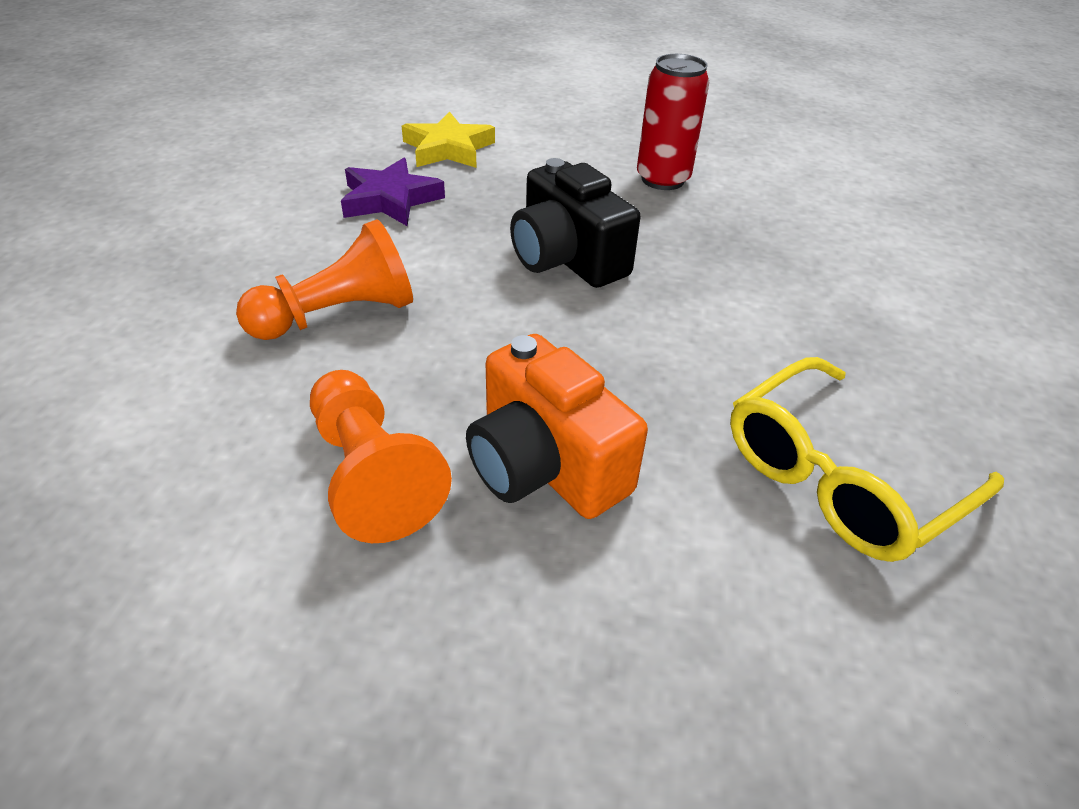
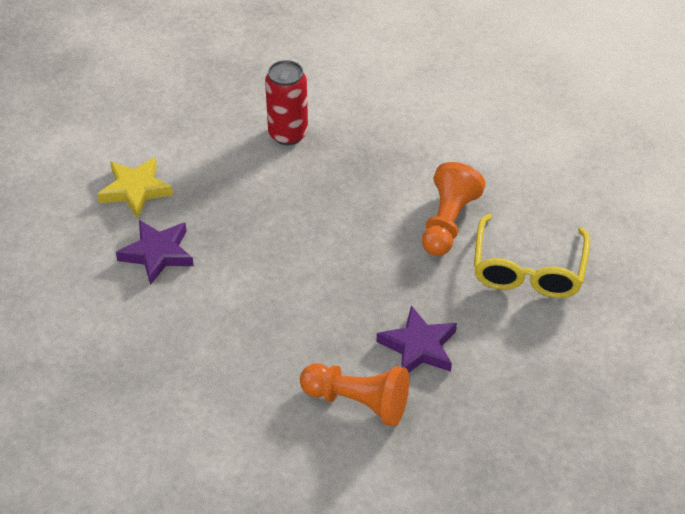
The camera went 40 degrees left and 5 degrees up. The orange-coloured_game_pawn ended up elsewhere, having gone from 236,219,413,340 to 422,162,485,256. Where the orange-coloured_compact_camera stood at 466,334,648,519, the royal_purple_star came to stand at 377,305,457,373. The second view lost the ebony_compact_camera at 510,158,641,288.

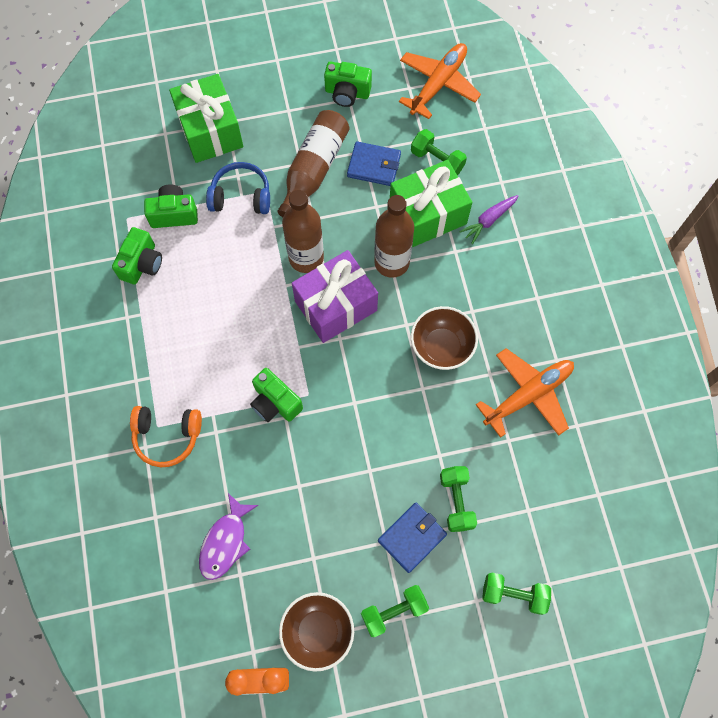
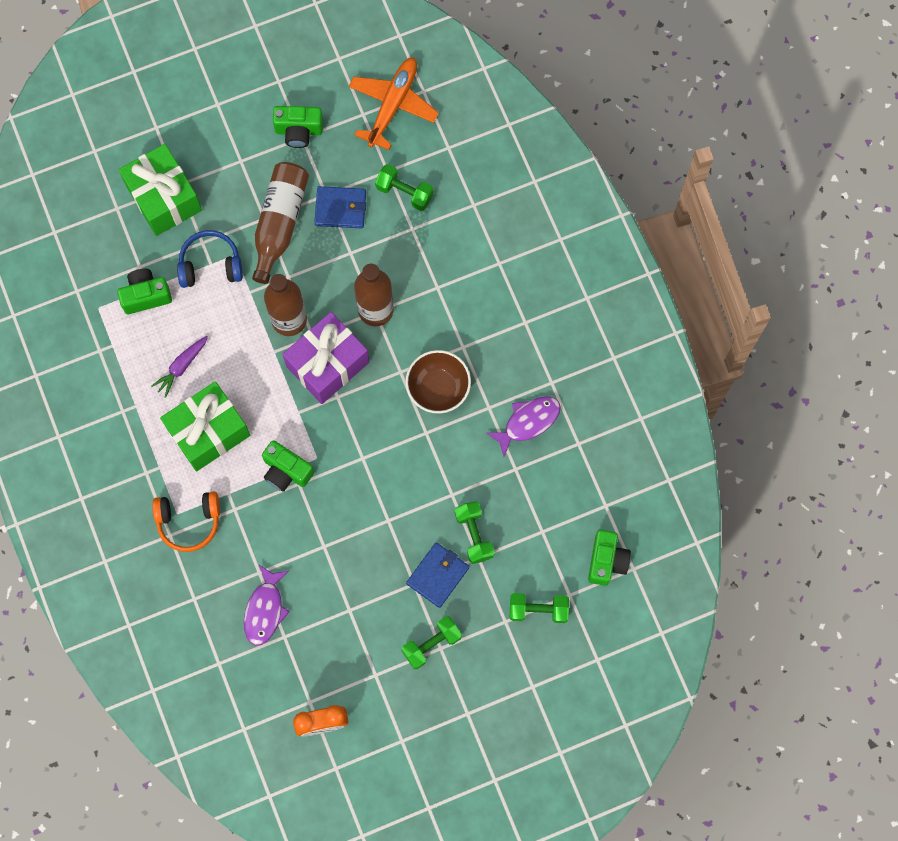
The camera went 10 degrees left and 5 degrees up. The emerald_compact_camera ended up elsewhere, having gone from 112,227,162,285 to 588,530,631,586. The second view lost the russet_serving_bowl at 279,592,354,672. The emerald_gift ended up elsewhere, having gone from 390,160,472,247 to 160,381,250,472. The royal_purple_carrot ended up elsewhere, having gone from 459,195,518,244 to 151,336,208,398. Where the orange-coloured_plane stood at 476,348,574,438, the royal_purple_toy_fish came to stand at 486,396,561,457.

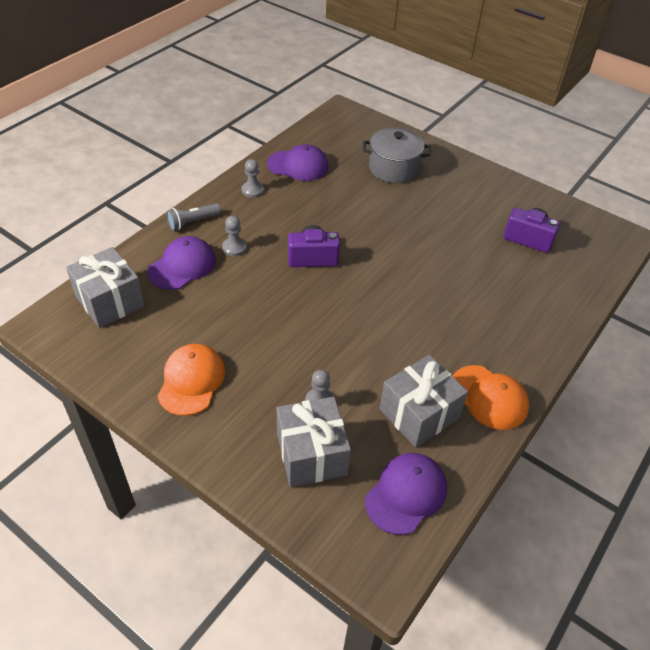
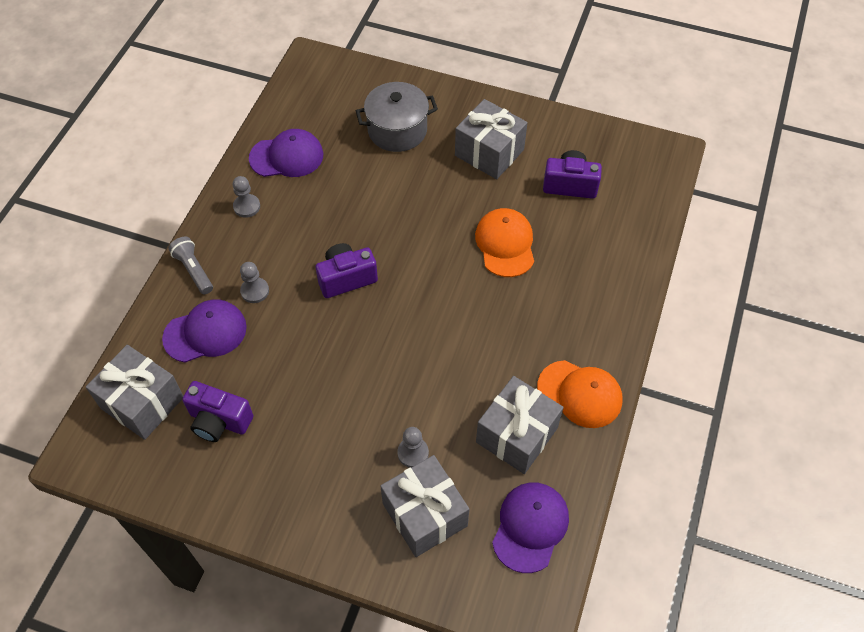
The camera went 15 degrees left and 10 degrees up. The royal_purple_baseball_cap at 148,236,216,290 ended up facing another way, 45 degrees clockwise from before. The orange-coloured_baseball_cap ended up elsewhere, having gone from 157,344,225,416 to 475,208,534,277. The grey_torch at 167,203,221,230 ended up facing another way, 105 degrees clockwise from before. The second view gained the royal_purple_compact_camera at 182,381,254,442. The second view gained the grey_gift at 455,99,528,179.

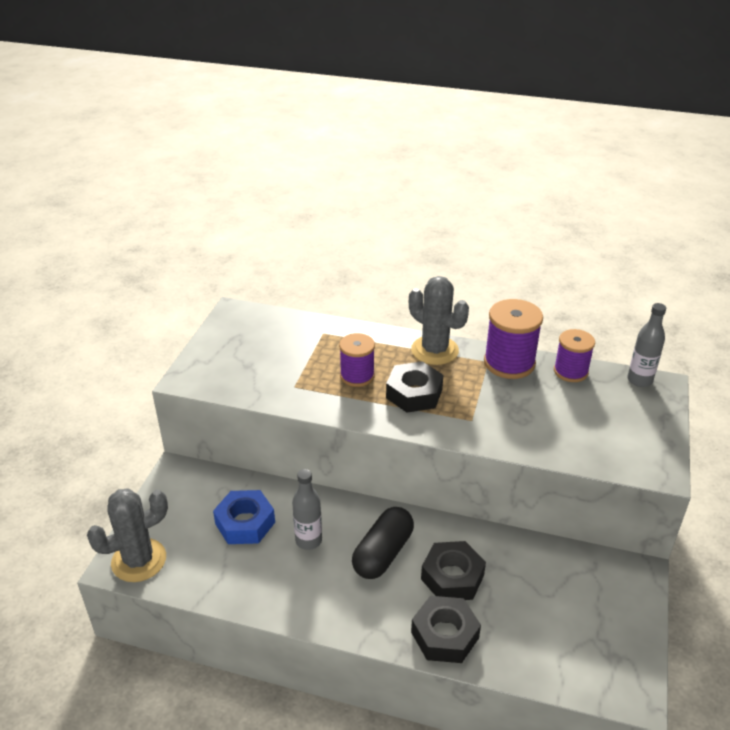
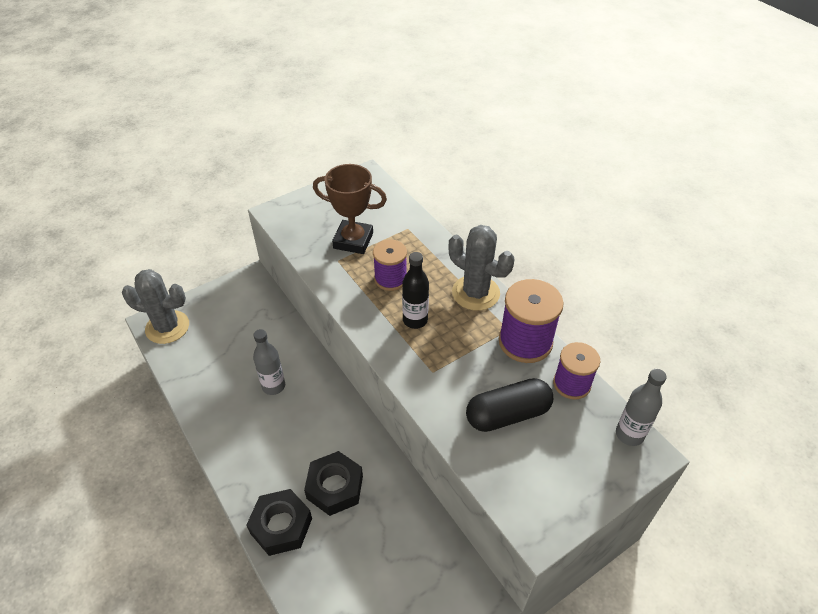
The camera went 40 degrees right and 10 degrees up. The second view lost the royal_blue_hex_nut at 213,490,275,544. The ebony_pill ended up elsewhere, having gone from 352,507,414,579 to 466,378,553,432. Where the ebony_hex_nut stood at 386,361,443,413, the ebony_drink_bottle came to stand at 402,252,429,329. The grey_saguaro_cactus at 409,276,469,365 ended up facing another way, 45 degrees counterclockwise from before. The second view gained the russet_prize_cup at 313,164,387,254.

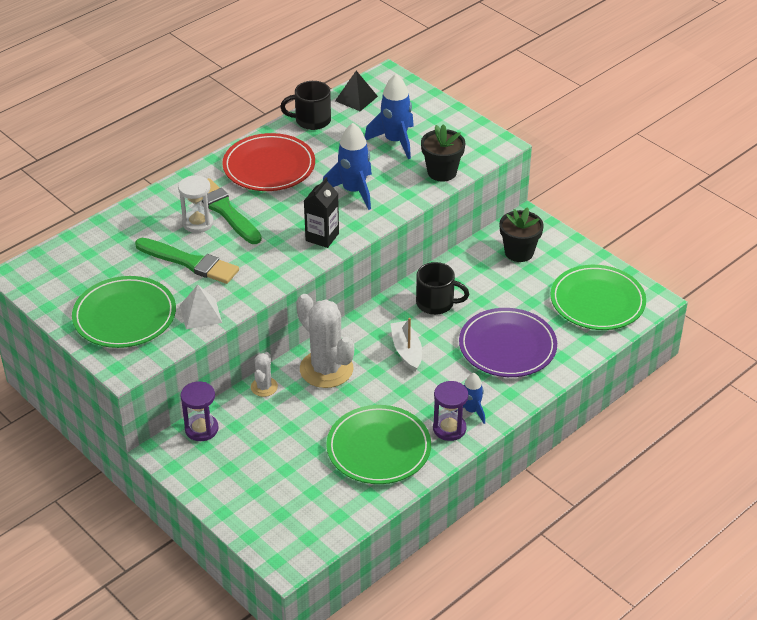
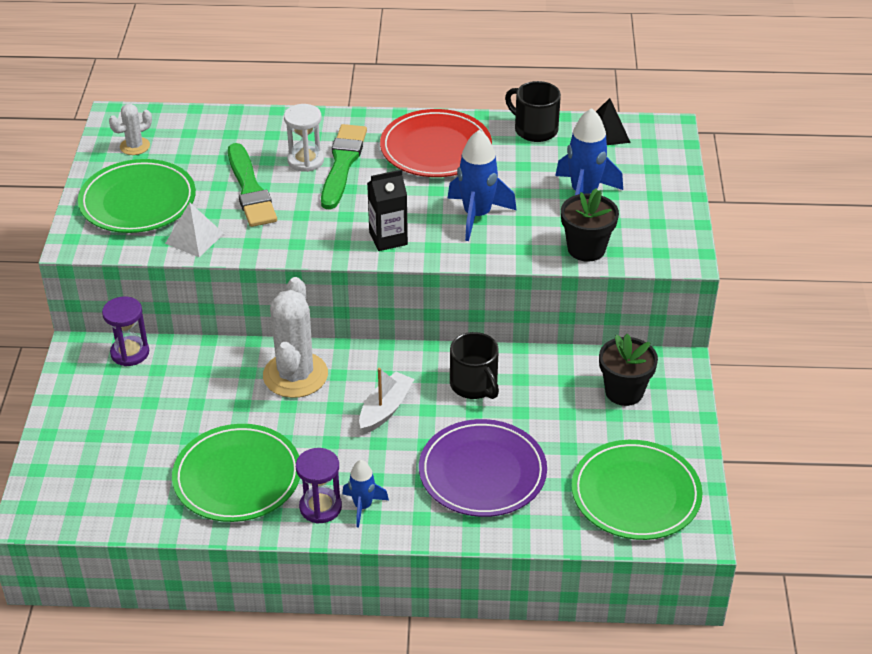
The camera went 45 degrees right and 0 degrees up. The snow-white_saguaro_cactus ended up elsewhere, having gone from 251,352,278,397 to 109,104,152,155.

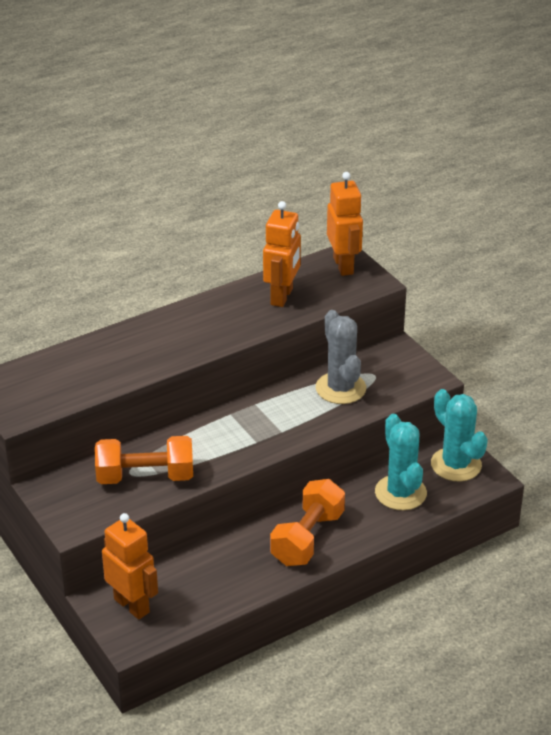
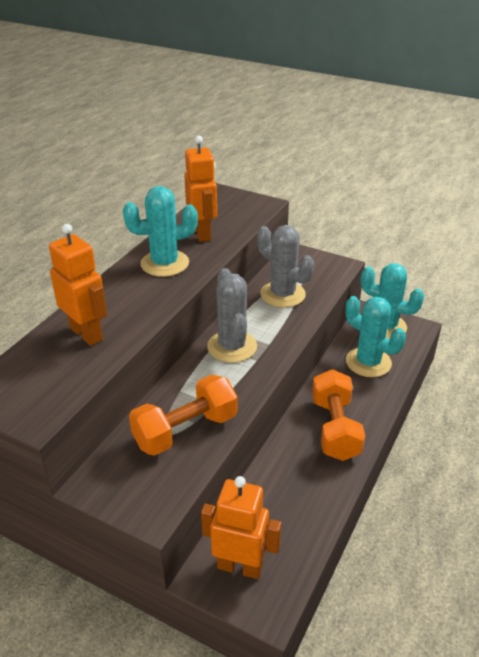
The camera went 30 degrees left and 0 degrees up. The orange-coloured_robot_figure ended up elsewhere, having gone from 327,172,363,276 to 49,224,107,346. The second view gained the turquoise_saguaro_cactus at 123,186,198,277. The second view gained the grey_saguaro_cactus at 207,268,257,363.

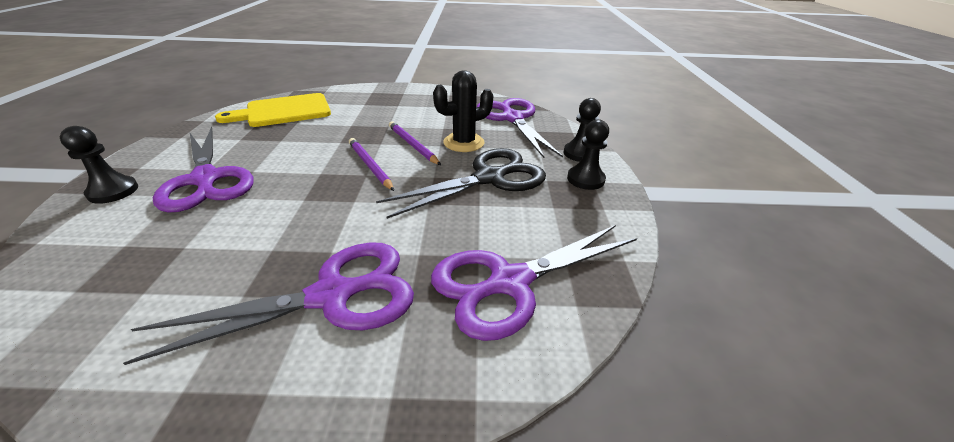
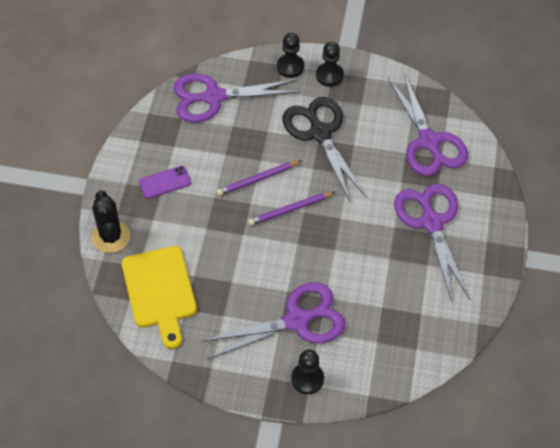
The camera went 80 degrees left and 20 degrees up. The ebony_saguaro_cactus ended up elsewhere, having gone from 433,71,493,152 to 91,190,130,253. The second view gained the royal_purple_smartphone at 139,166,191,199.

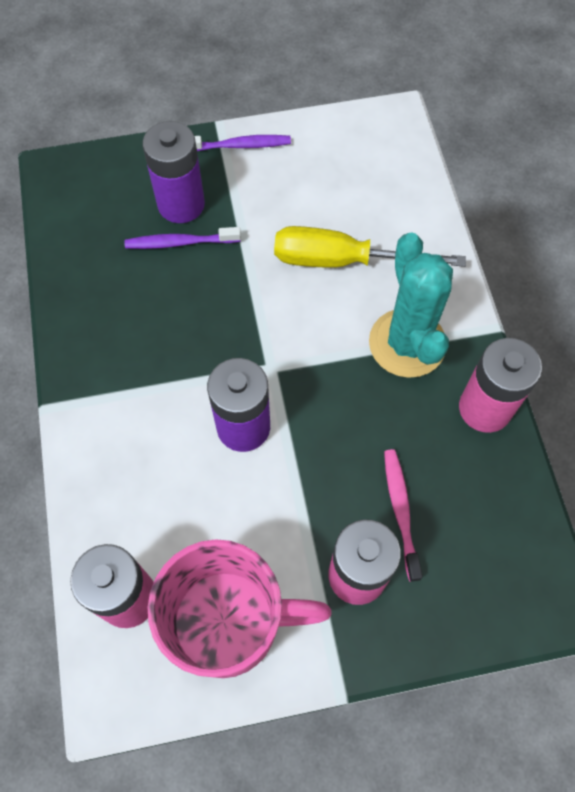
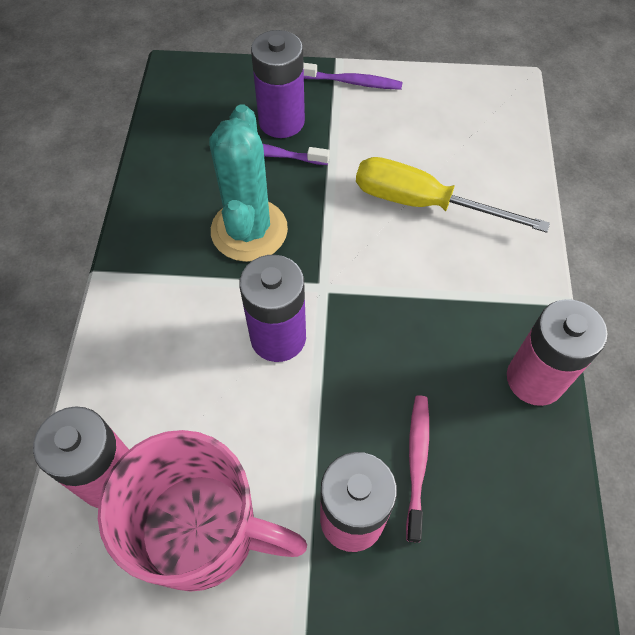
The camera went 15 degrees right and 5 degrees down. The turquoise_saguaro_cactus ended up elsewhere, having gone from 369,233,453,378 to 209,104,288,262.

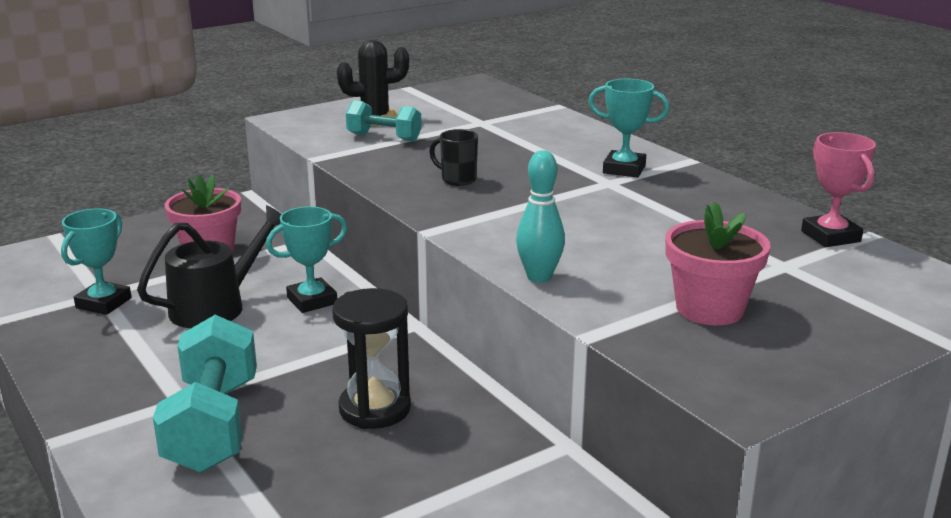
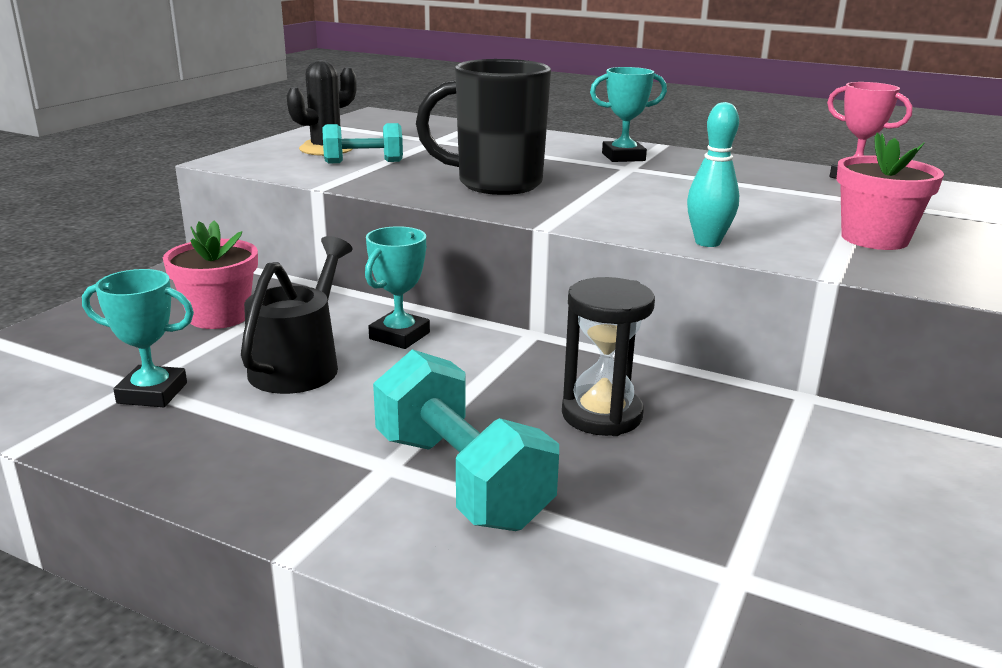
The camera went 30 degrees left and 0 degrees up. The turquoise_prize_cup at 61,208,132,315 ended up facing another way, 75 degrees counterclockwise from before. The size of the ebony_mug at 429,129,478,186 changed by a factor of 2.28.

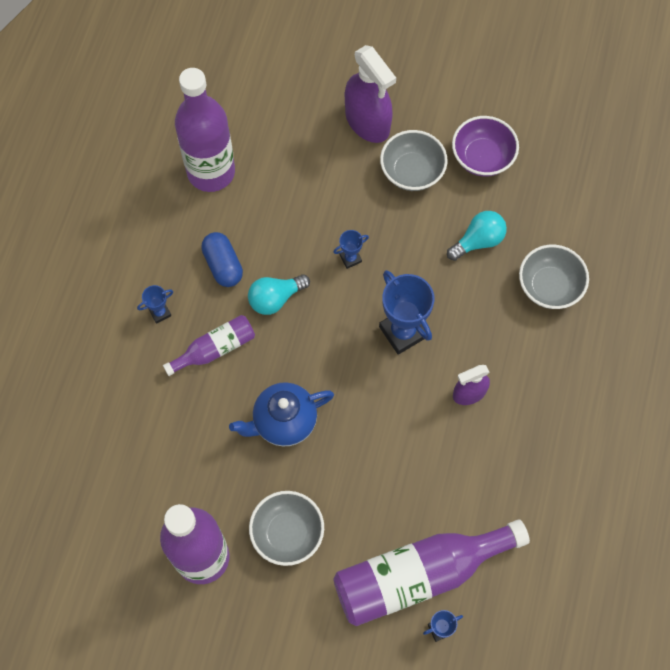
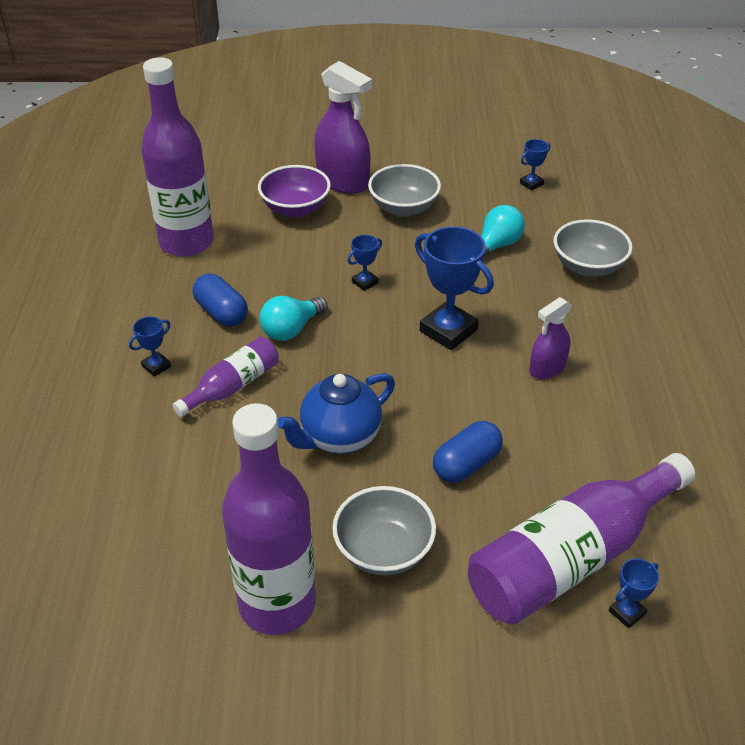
The camera went 15 degrees left and 25 degrees down. The royal_purple_serving_bowl ended up elsewhere, having gone from 452,116,519,177 to 258,165,331,217. The second view gained the royal_blue_pill at 433,421,503,483. The second view gained the royal_blue_prize_cup at 520,139,550,191.

